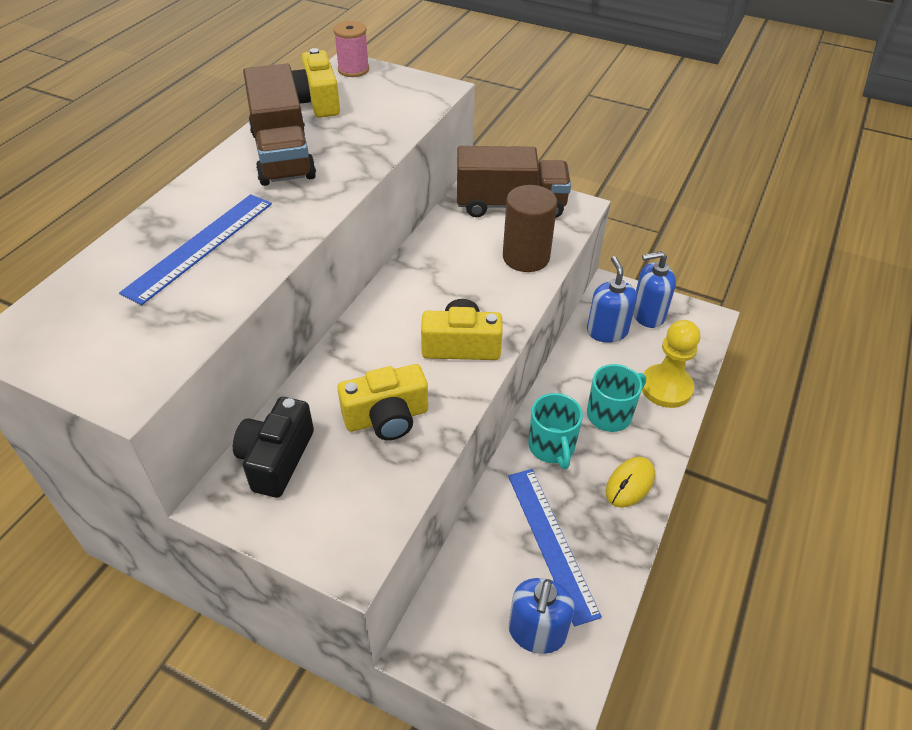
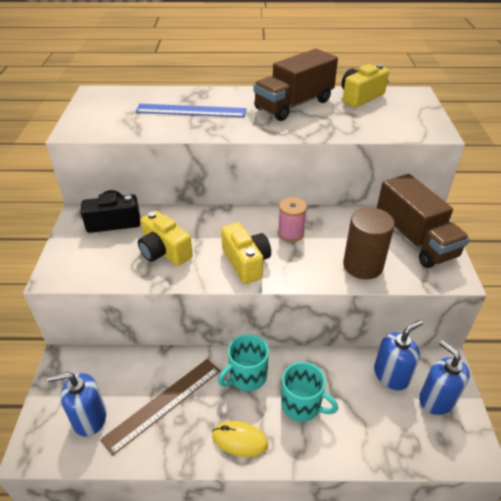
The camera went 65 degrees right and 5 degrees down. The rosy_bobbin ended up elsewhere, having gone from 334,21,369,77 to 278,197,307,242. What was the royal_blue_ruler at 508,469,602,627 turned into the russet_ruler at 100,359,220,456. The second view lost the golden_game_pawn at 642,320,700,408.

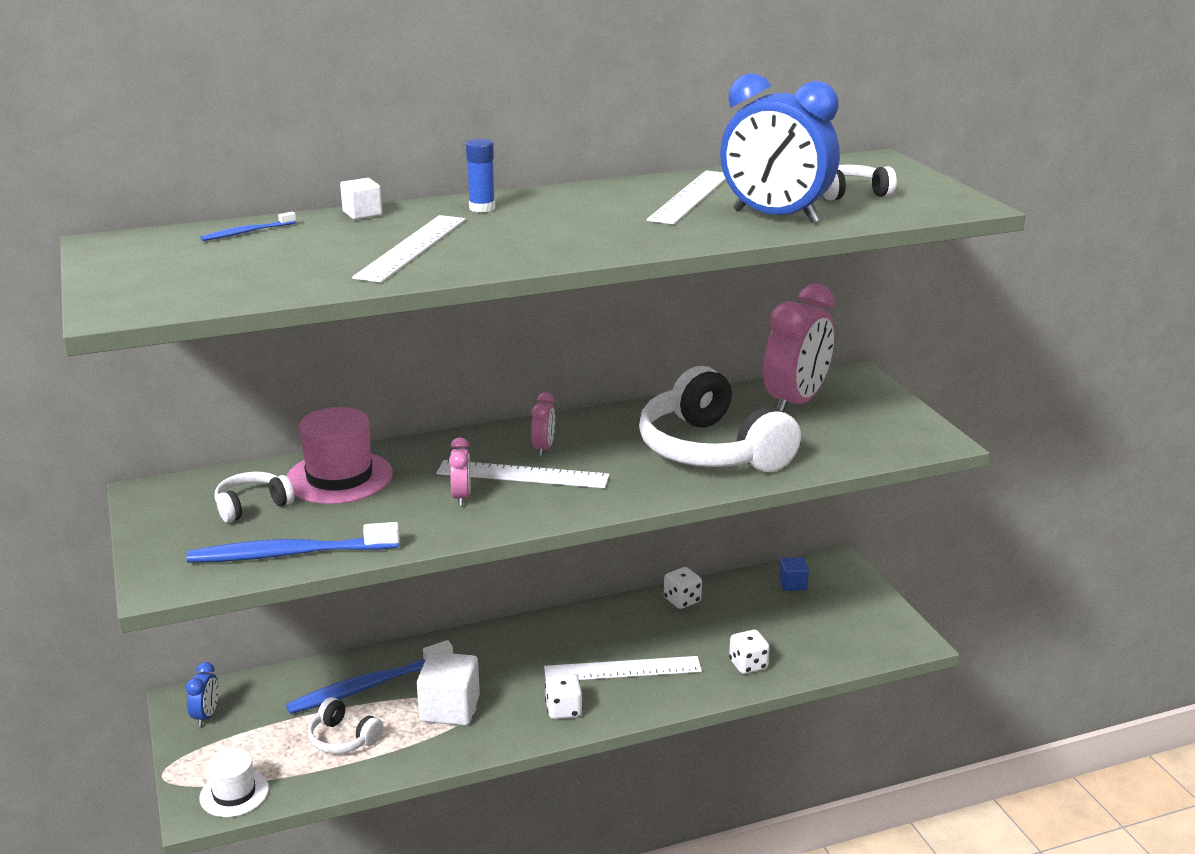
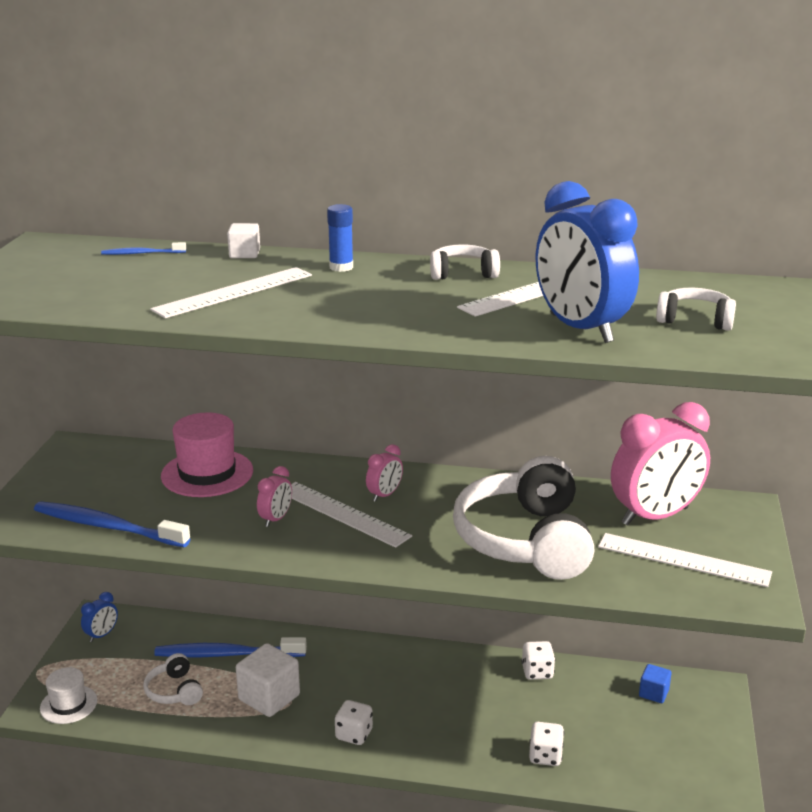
The camera went 30 degrees right and 0 degrees up. The snow-white_over-ear_headphones ended up elsewhere, having gone from 215,471,294,523 to 430,244,500,280. The snow-white_ruler ended up elsewhere, having gone from 544,656,702,680 to 598,533,772,587.

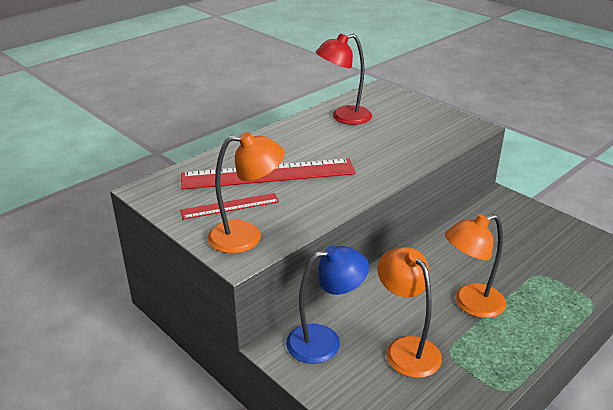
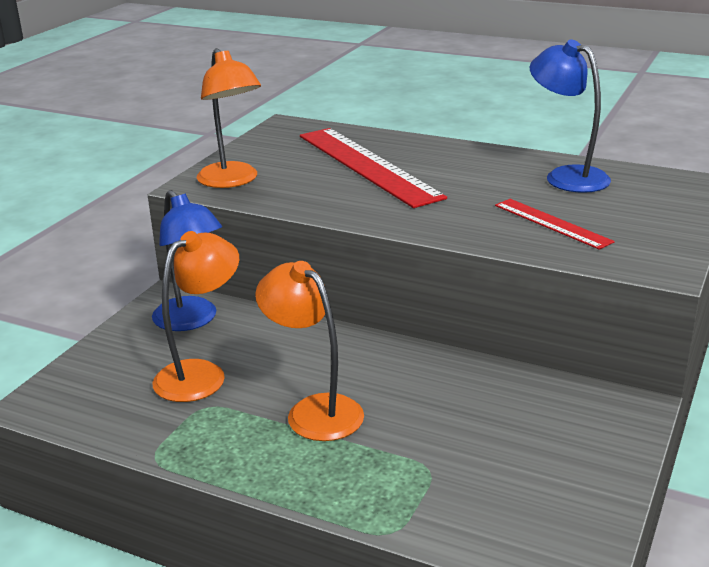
The camera went 70 degrees right and 5 degrees down. The scarlet_ruler ended up elsewhere, having gone from 180,193,279,220 to 495,199,615,250. What was the scarlet_reading_lamp at 316,33,372,125 turned into the royal_blue_reading_lamp at 530,40,611,193.

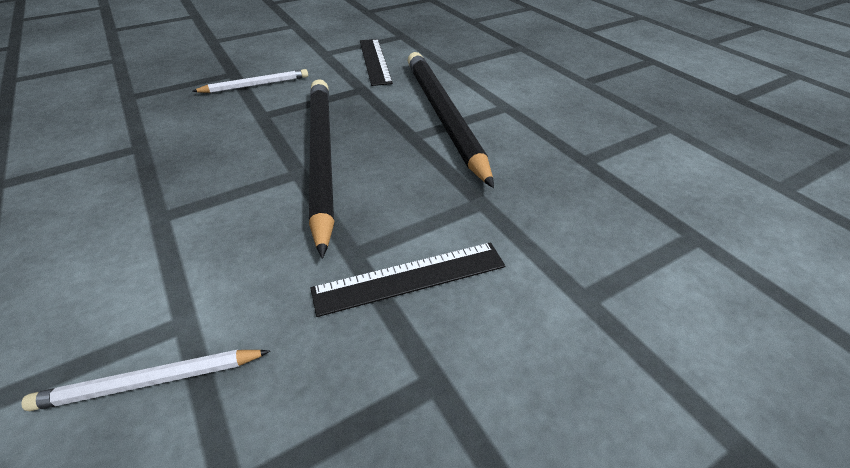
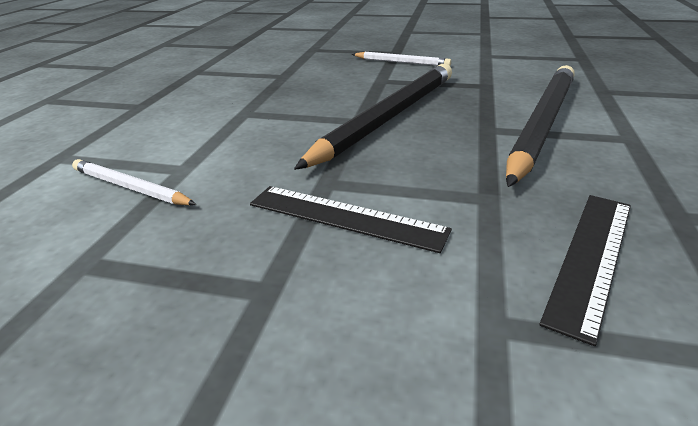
The camera went 45 degrees right and 10 degrees down. The ebony_ruler ended up elsewhere, having gone from 360,39,393,86 to 539,195,631,346.

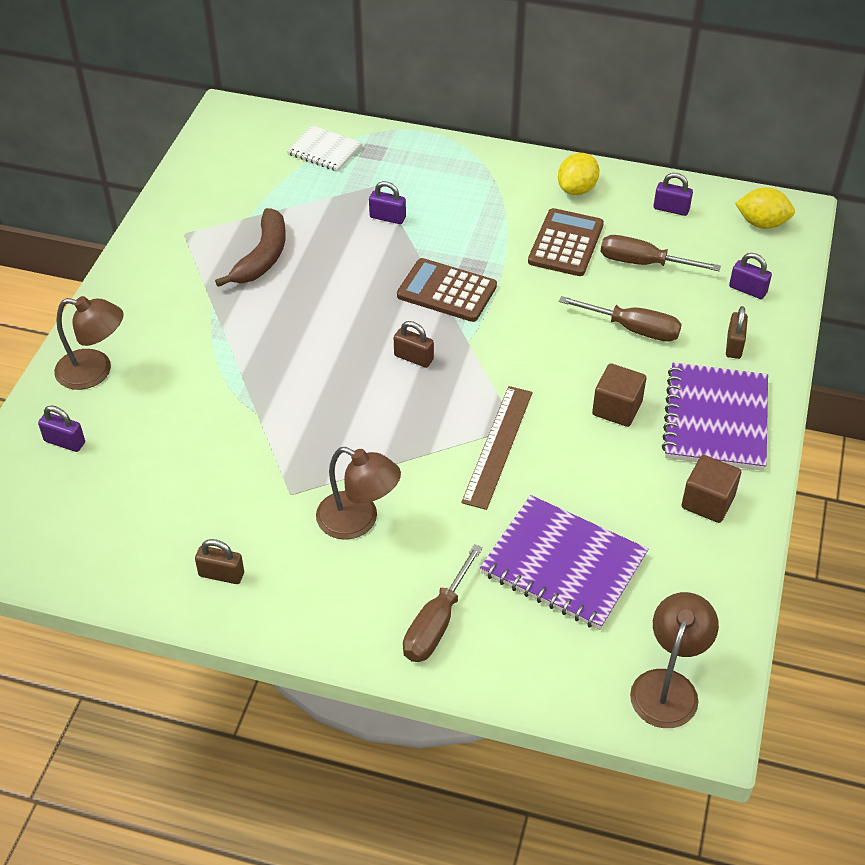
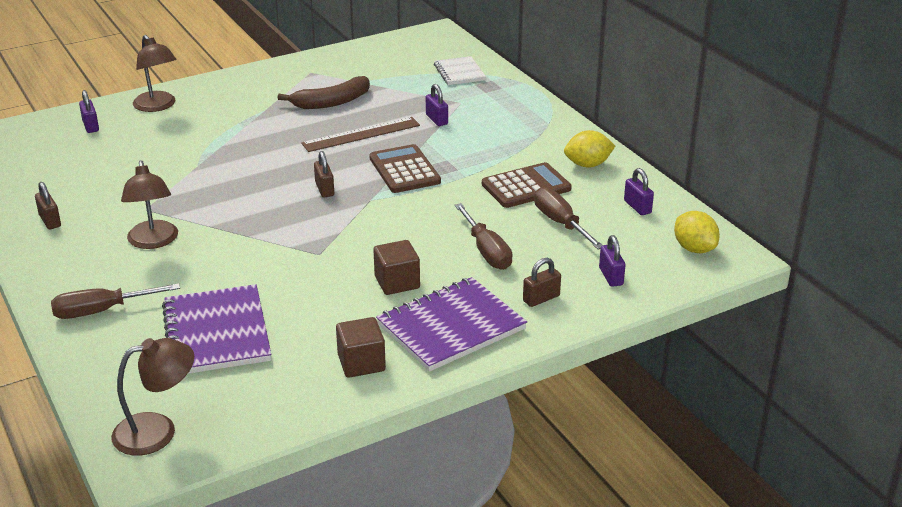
The camera went 45 degrees right and 15 degrees down. The russet_ruler ended up elsewhere, having gone from 461,386,532,510 to 301,117,420,152.

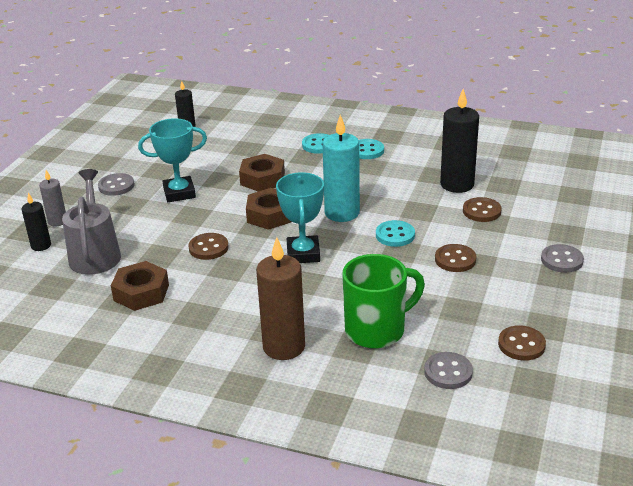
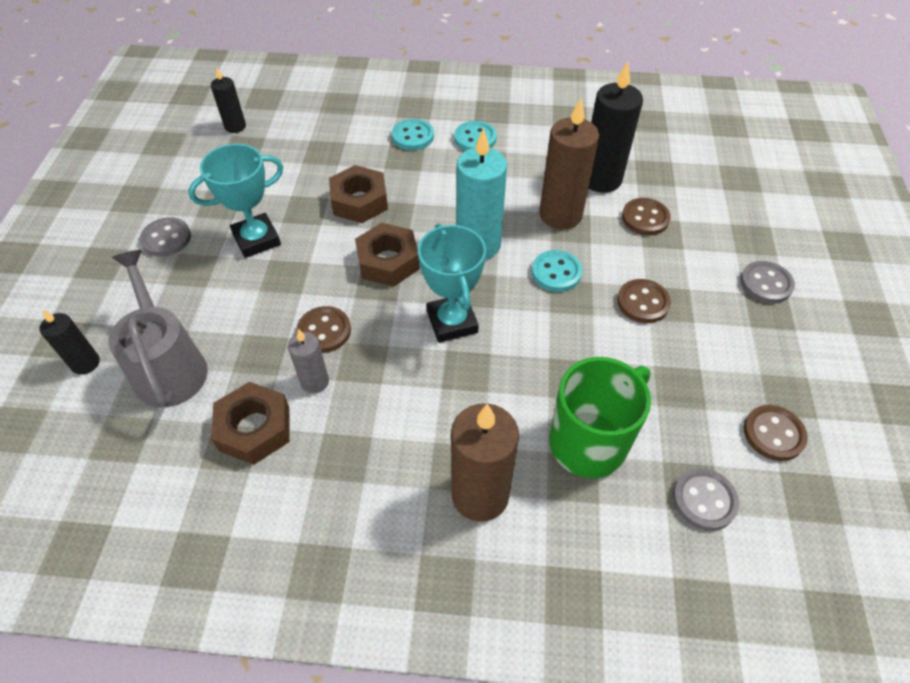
The camera went 15 degrees left and 20 degrees up. The grey_candle ended up elsewhere, having gone from 39,170,66,226 to 288,329,329,393. The second view gained the russet_candle at 539,98,599,229.

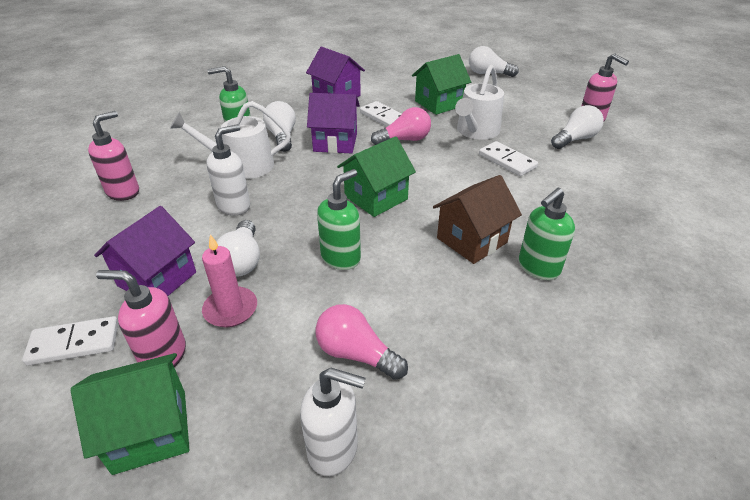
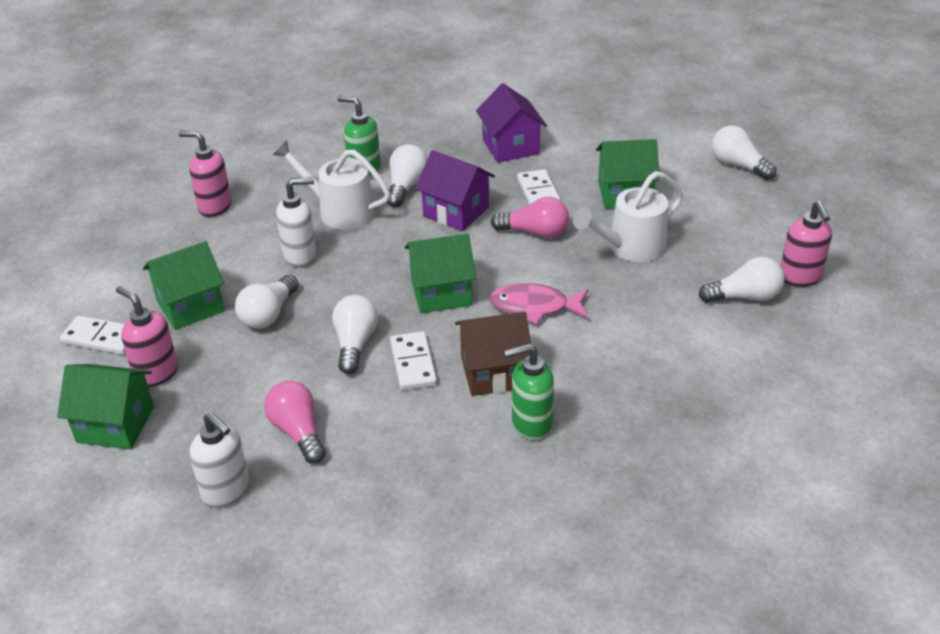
The camera went 30 degrees right and 0 degrees up. The rosy_soap_pump at 88,111,139,201 ended up facing another way, 135 degrees counterclockwise from before. What was the royal_purple_house at 94,206,196,296 turned into the emerald_house at 143,241,225,330. The second view lost the rosy_candle at 202,234,257,327. Where the emerald_soap_pump stood at 317,169,361,270, the snow-white_bulb came to stand at 332,295,378,374. The snow-white_domino ended up elsewhere, having gone from 479,141,538,176 to 390,331,437,390. The second view gained the rosy_toy_fish at 489,283,588,324.

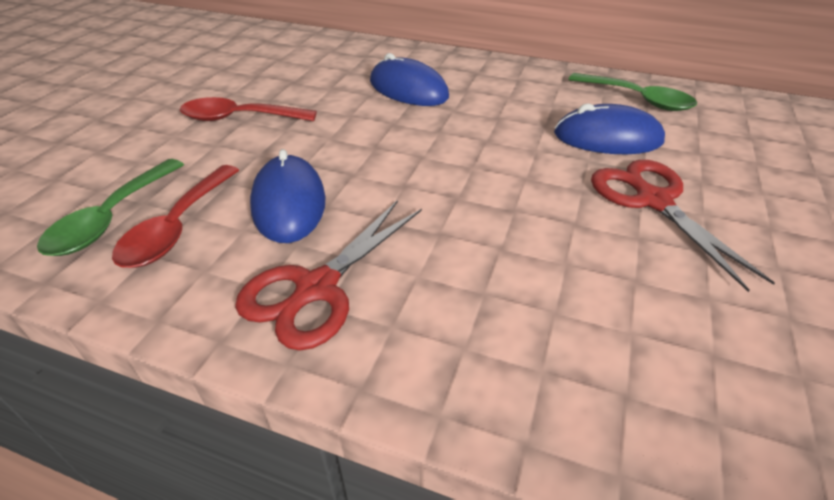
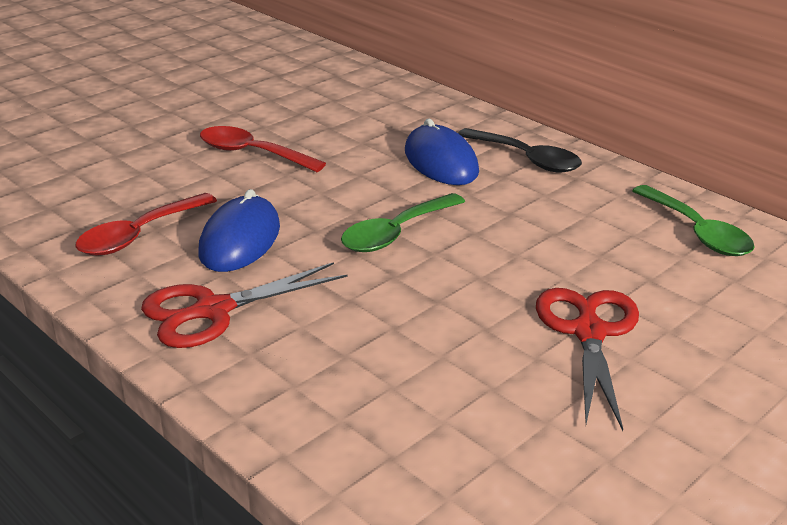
The camera went 25 degrees right and 10 degrees down. The emerald_teaspoon ended up elsewhere, having gone from 37,159,184,256 to 341,193,465,252. The second view lost the royal_blue_computer_mouse at 554,103,665,154. The second view gained the ebony_teaspoon at 458,128,582,173.

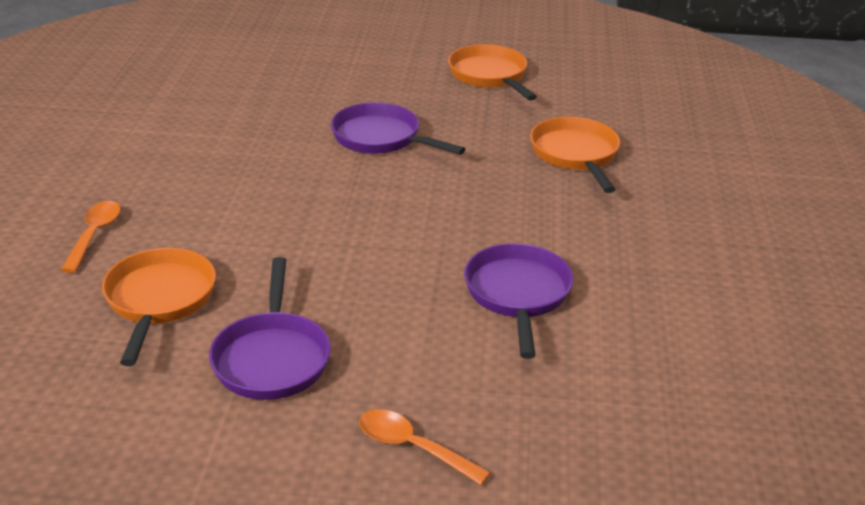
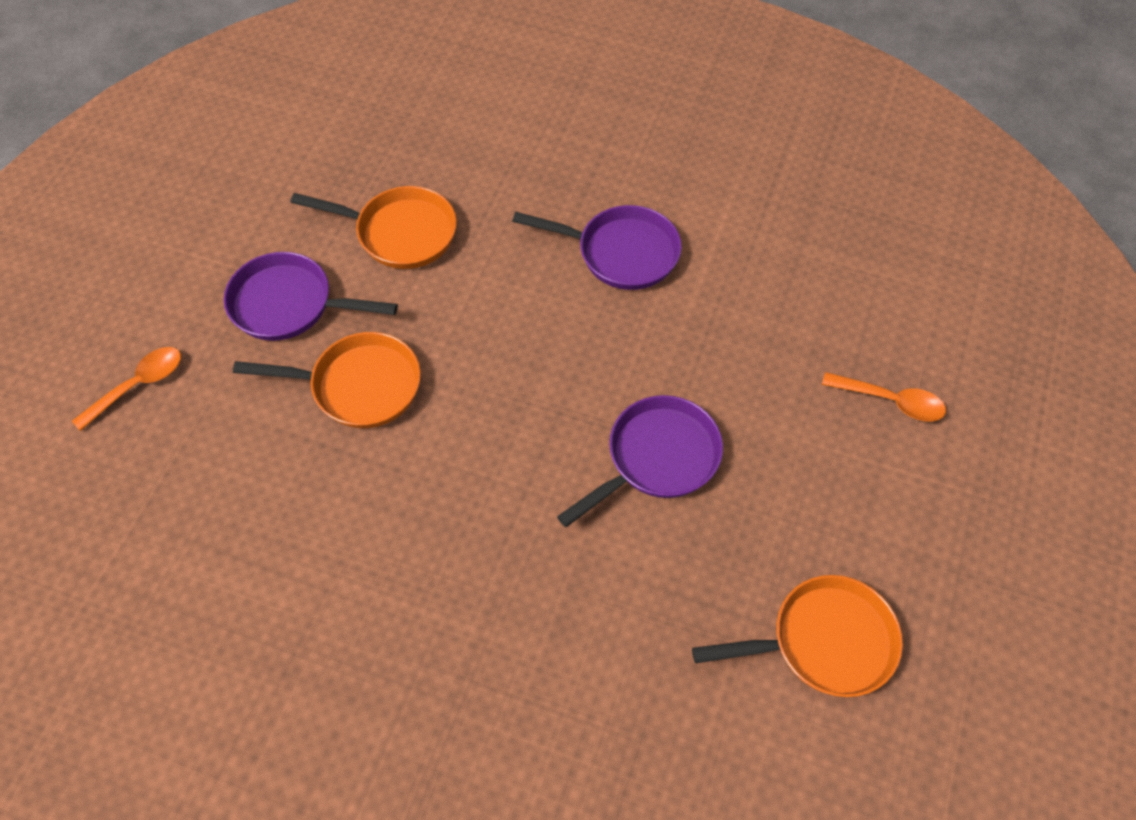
The camera went 105 degrees right and 25 degrees up. The orange-coloured_teaspoon ended up elsewhere, having gone from 61,201,121,273 to 822,372,946,422. The royal_purple_pan ended up elsewhere, having gone from 464,243,573,359 to 512,205,682,290. The orange-coloured_pan ended up elsewhere, having gone from 530,117,620,193 to 233,332,421,428.

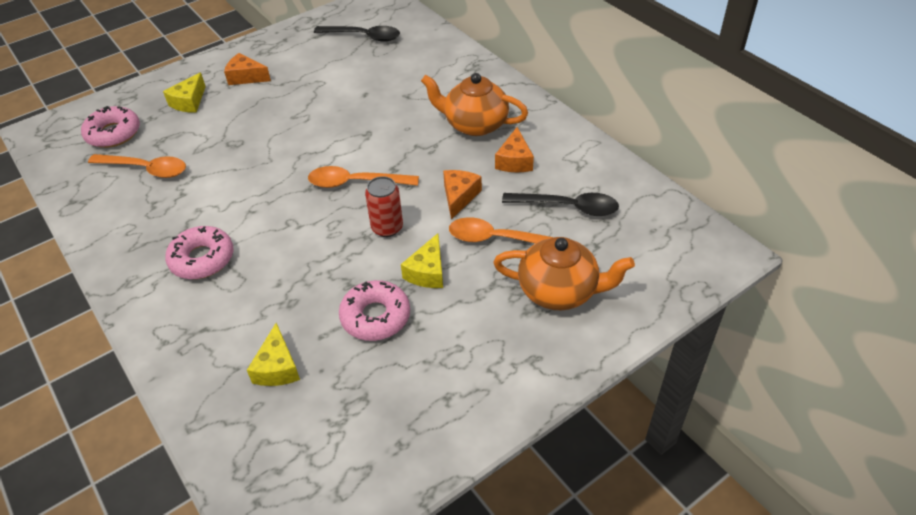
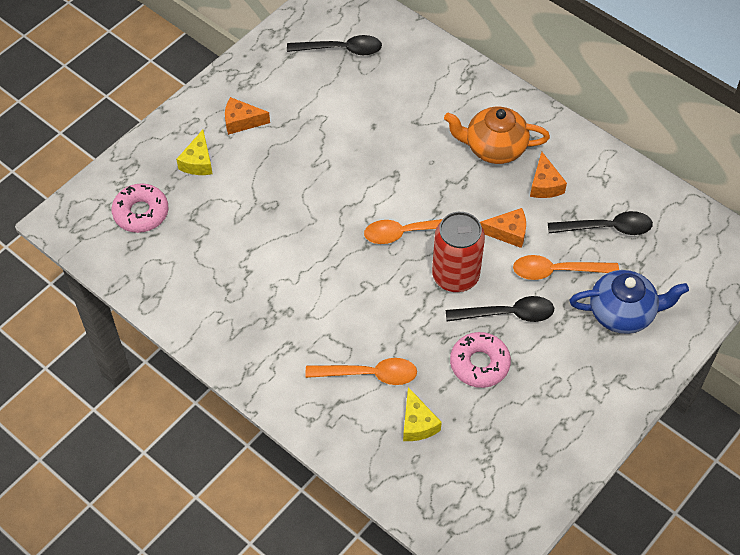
The camera went 15 degrees left and 10 degrees up. The orange-coloured_teaspoon ended up elsewhere, having gone from 88,154,186,178 to 305,358,417,385. The second view lost the rosy_glazed_donut at 165,226,233,279. The size of the scarlet_tin at 365,176,403,237 changed by a factor of 1.62. Where the golden_piece_of_cheese stood at 401,233,443,288, the ebony_teaspoon came to stand at 446,296,554,322. The orange-coloured_piece_of_cheese at 443,170,482,219 ended up facing another way, 90 degrees clockwise from before. What was the orange-coloured_china_teapot at 493,237,635,310 turned into the royal_blue_china_teapot at 570,270,689,334.

